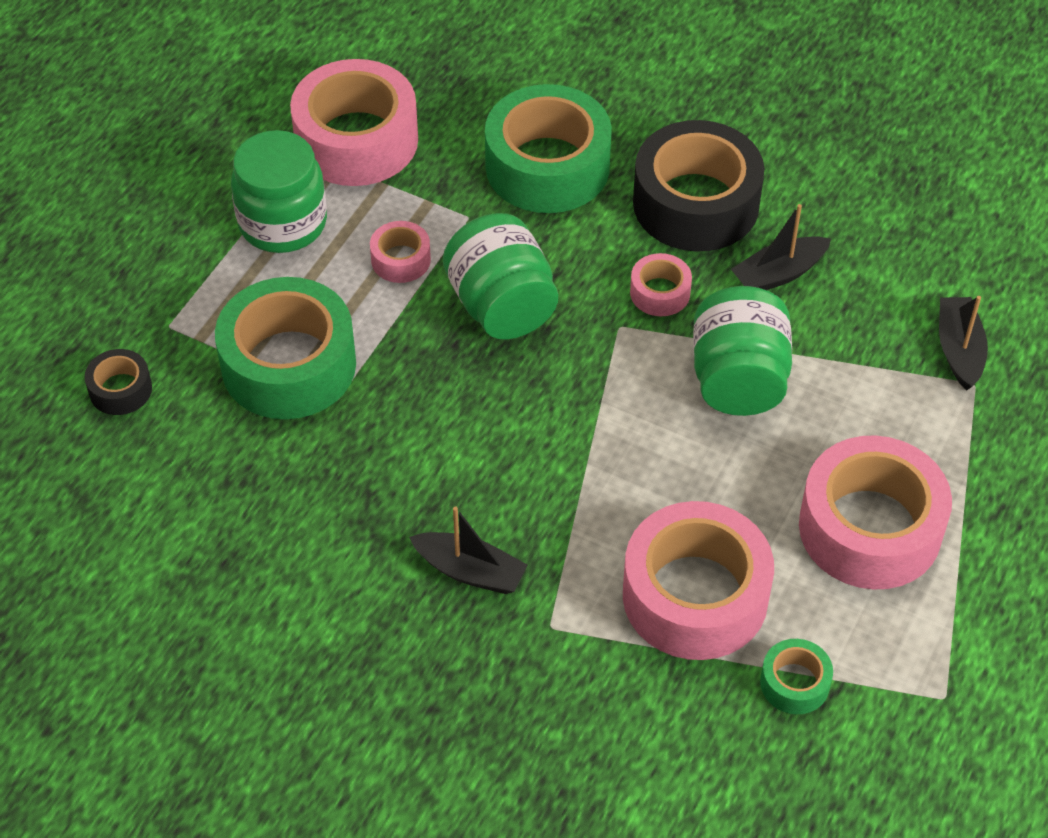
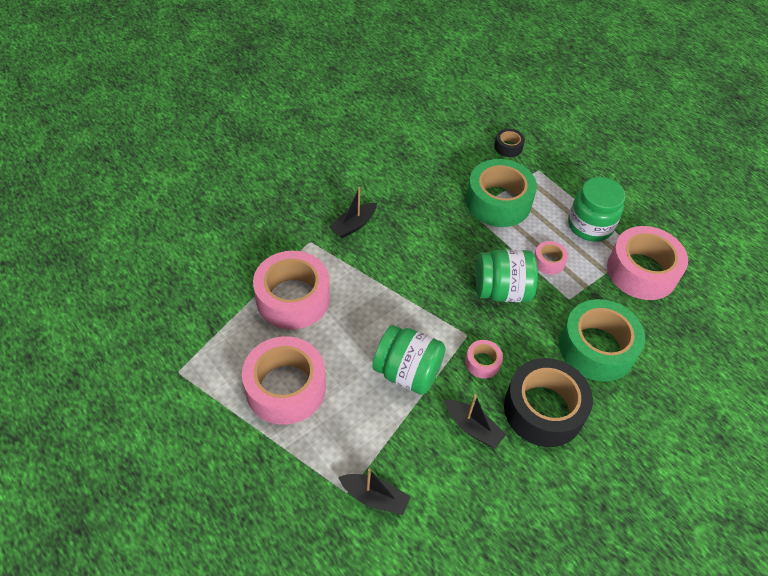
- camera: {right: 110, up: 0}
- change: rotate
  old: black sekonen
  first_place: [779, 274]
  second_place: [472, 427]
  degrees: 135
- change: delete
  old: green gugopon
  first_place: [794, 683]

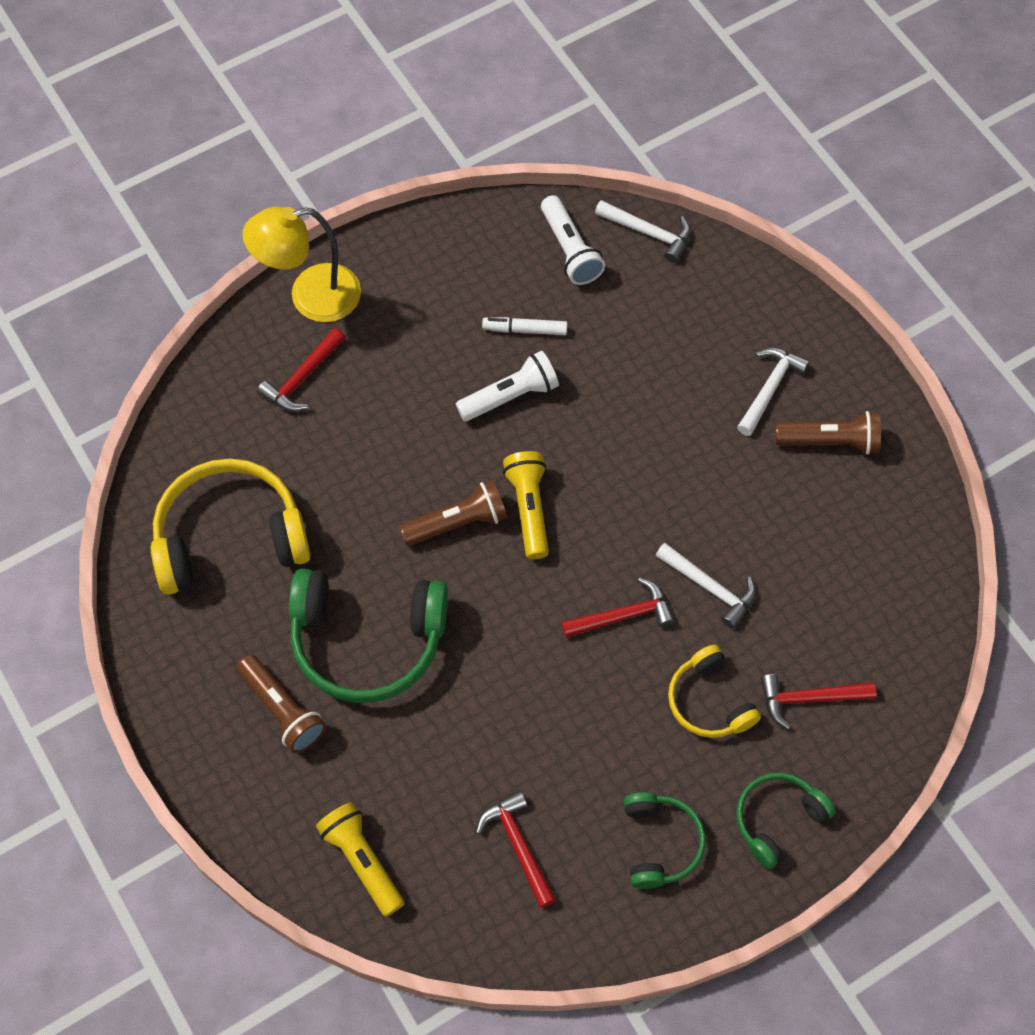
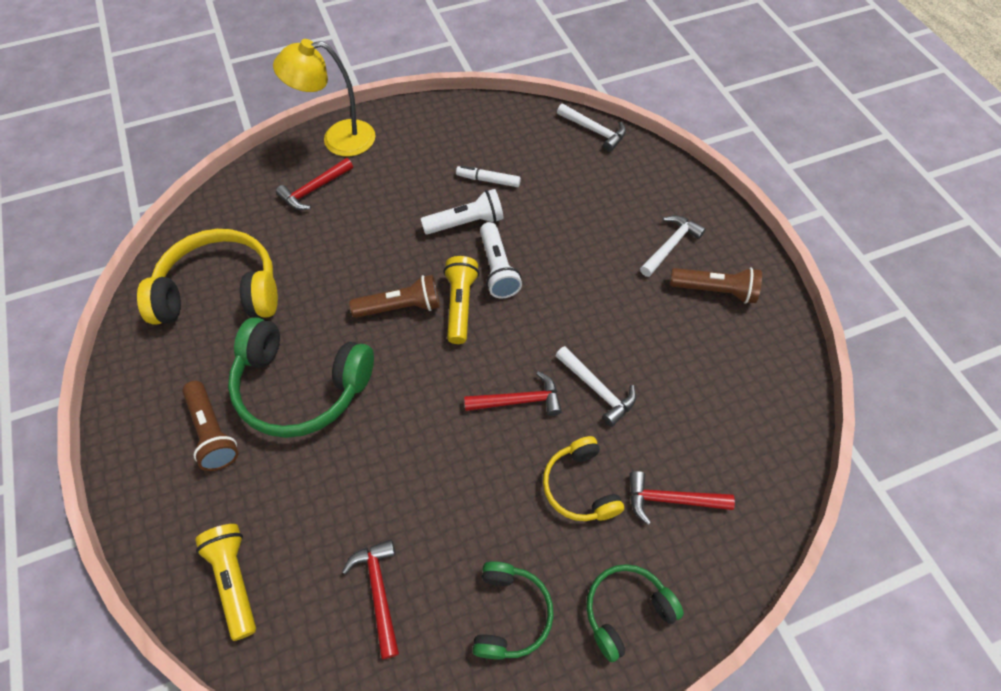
- camera: {right: 10, up: -5}
- change: move
  old: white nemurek
  first_place: [570, 250]
  second_place: [497, 269]

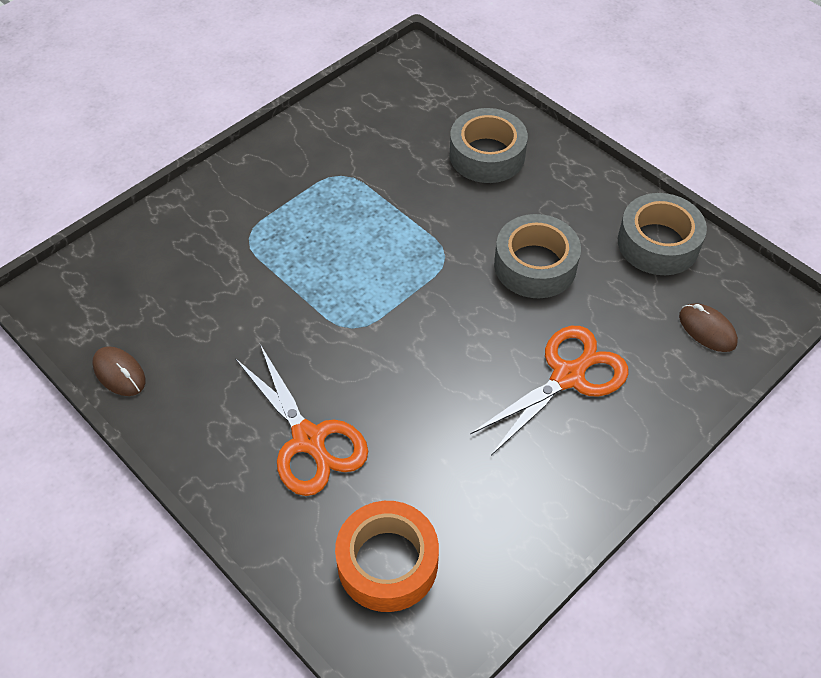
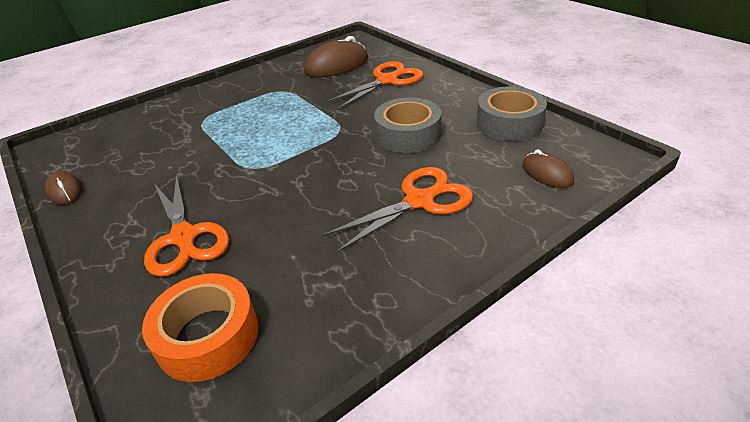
- camera: {right: 10, up: -15}
- change: replace
  old: grey gugopon
  new: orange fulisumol
  first_place: [487, 155]
  second_place: [387, 80]
- change: insert
  new: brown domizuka
  second_place: [337, 65]

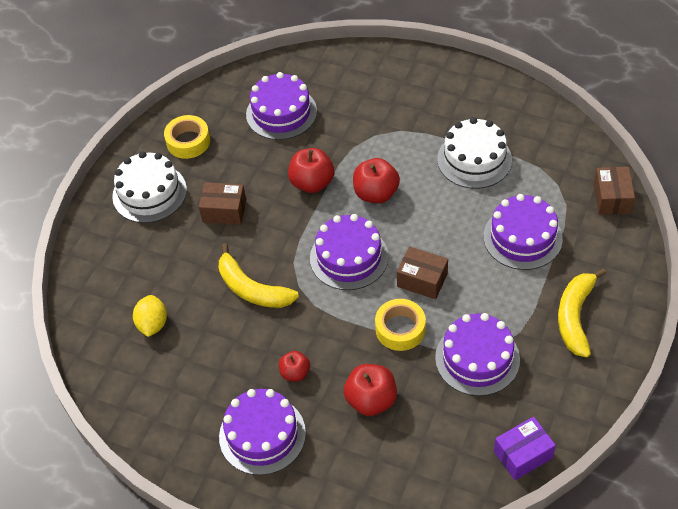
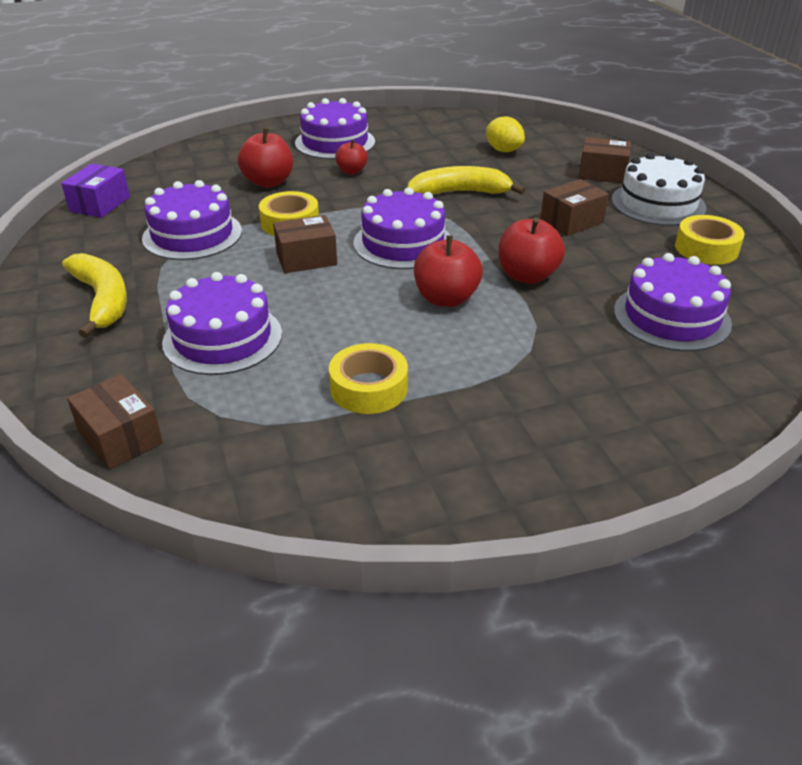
- camera: {right: 135, up: -15}
- change: replace
  old: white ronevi
  new: yellow gugopon
  first_place: [474, 159]
  second_place: [369, 388]
- change: insert
  new: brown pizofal
  second_place: [602, 173]

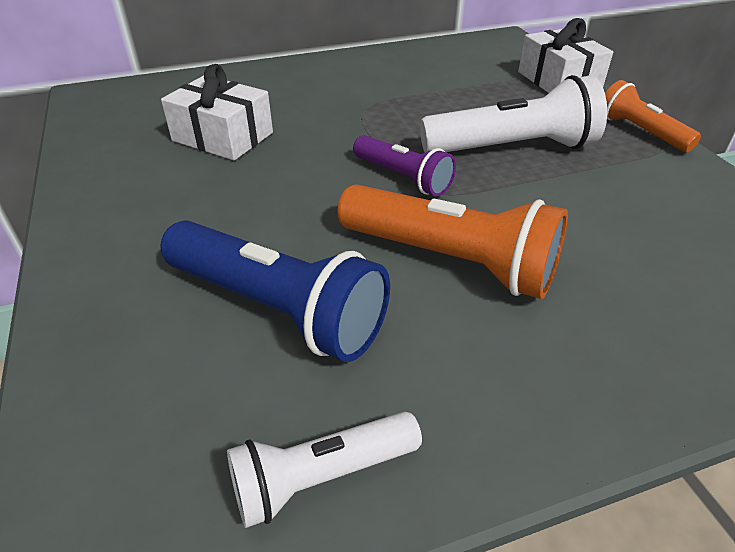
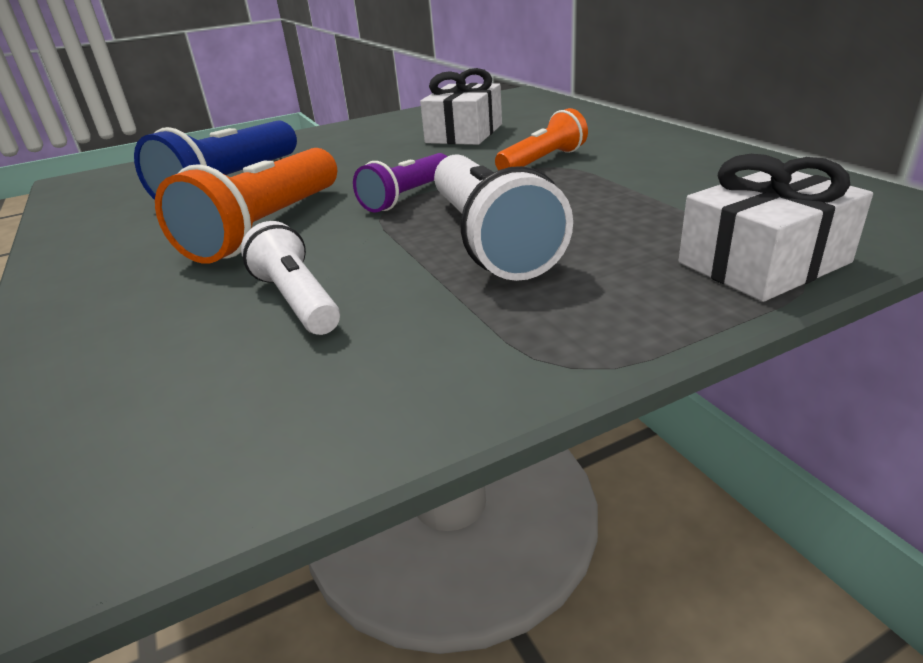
- camera: {right: 85, up: -10}
- change: move
  old: white nemurek
  first_place: [321, 477]
  second_place: [297, 300]
- change: move
  old: orange nemurek
  first_place: [640, 132]
  second_place: [542, 161]

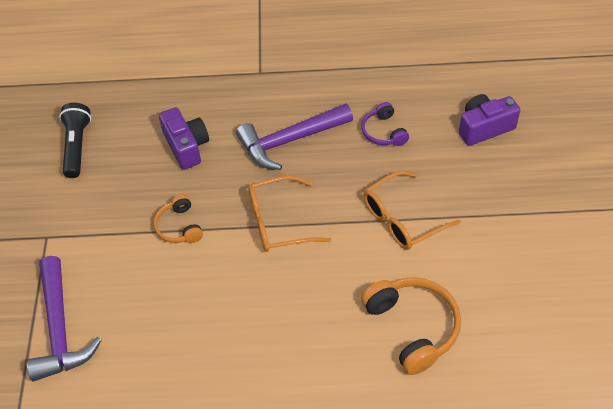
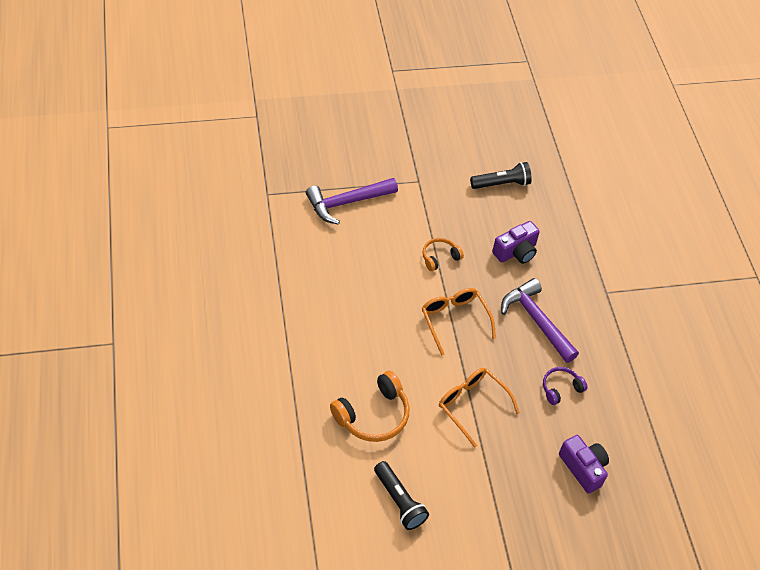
- camera: {right: 75, up: 0}
- change: insert
  new: black nemurek
  second_place: [399, 501]

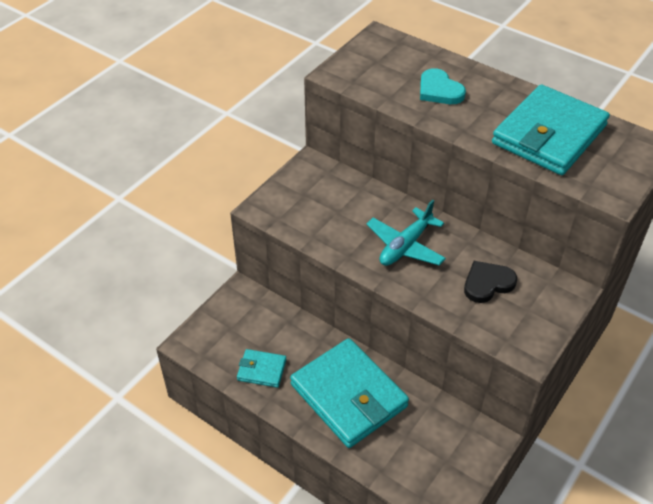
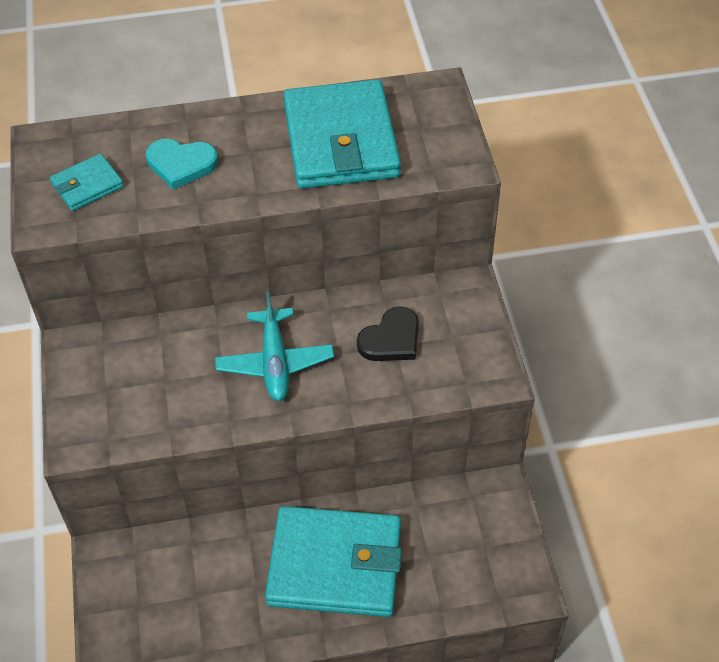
- camera: {right: -45, up: 5}
- change: move
  old: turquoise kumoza
  first_place: [262, 370]
  second_place: [87, 185]
- change: rotate
  old: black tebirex
  first_place: [487, 283]
  second_place: [391, 339]
  degrees: -150

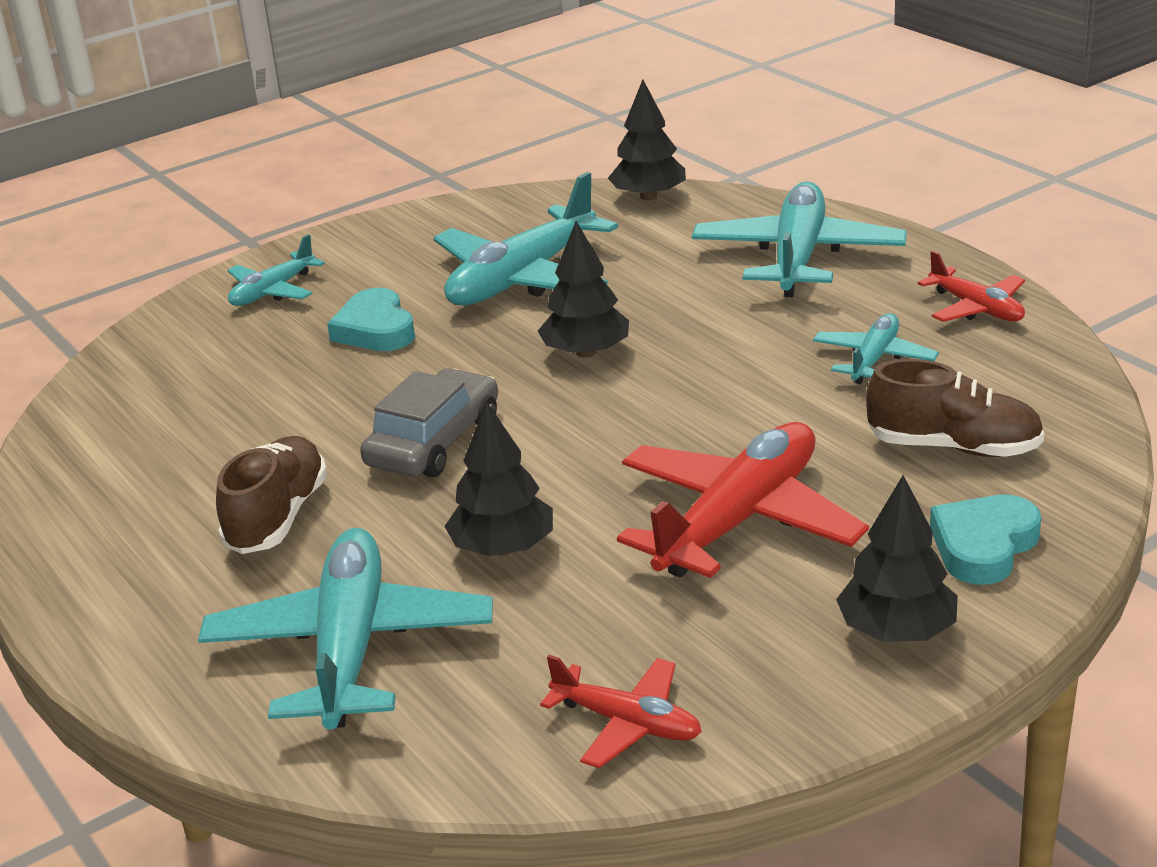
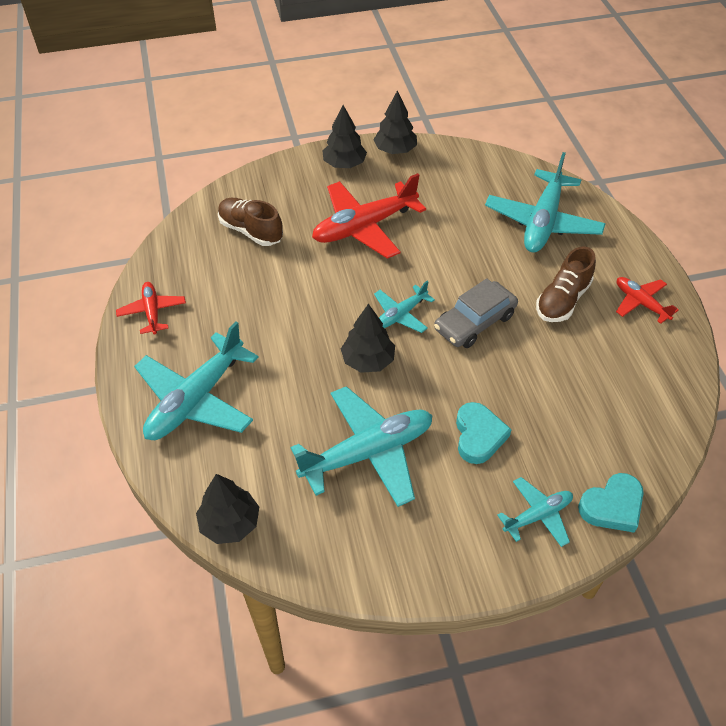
- camera: {right: -160, up: 20}
- change: move
  old: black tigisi
  first_place: [502, 548]
  second_place: [395, 150]
- change: move
  old: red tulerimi
  first_place: [627, 723]
  second_place: [640, 303]
- change: move
  old: turquoise tulerimi
  first_place: [874, 359]
  second_place: [401, 315]
- change: move
  old: turquoise tebirex
  first_place: [983, 546]
  second_place: [612, 506]

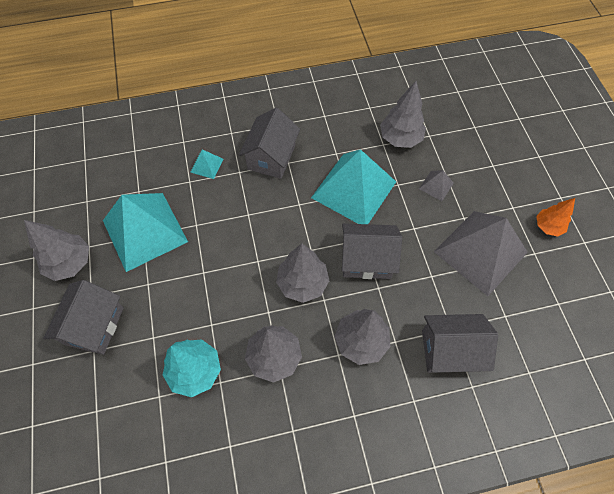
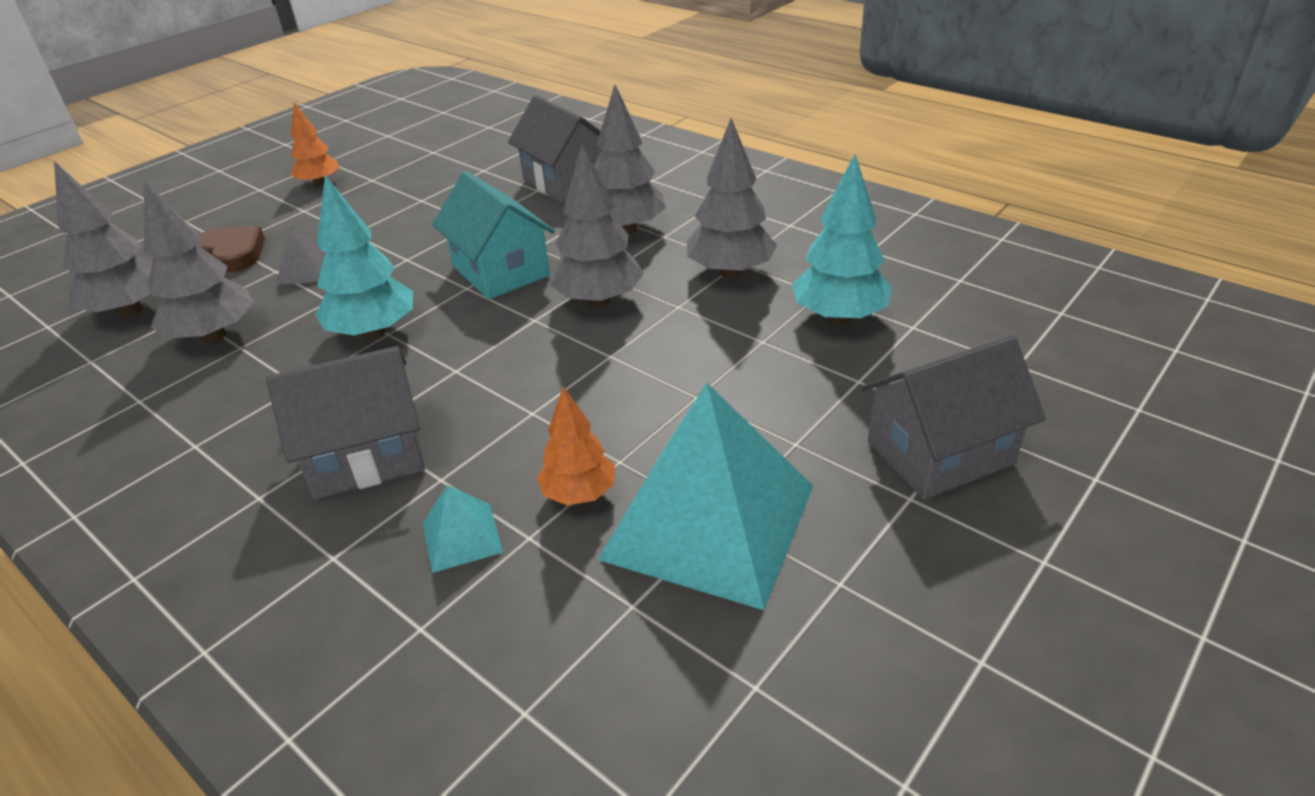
- camera: {right: -125, up: -25}
- change: move
  old: grey tigisi
  first_place: [70, 263]
  second_place: [131, 311]
- change: replace
  old: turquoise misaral
  new: turquoise tigisi
  first_place: [354, 189]
  second_place: [373, 332]
- change: recolor
  old: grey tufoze
  new: turquoise tufoze
  first_place: [366, 259]
  second_place: [500, 271]
- change: delete
  old: grey misaral
  first_place: [480, 251]
- change: insert
  new: brown tebirex
  second_place: [232, 253]
- change: insert
  new: orange tigisi
  second_place: [579, 494]

